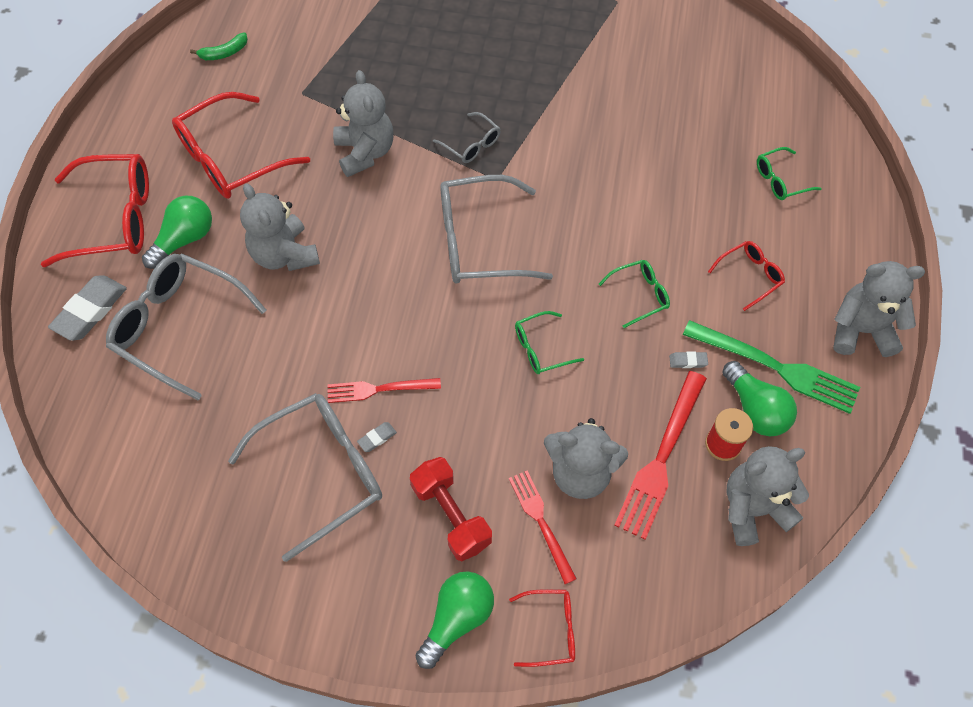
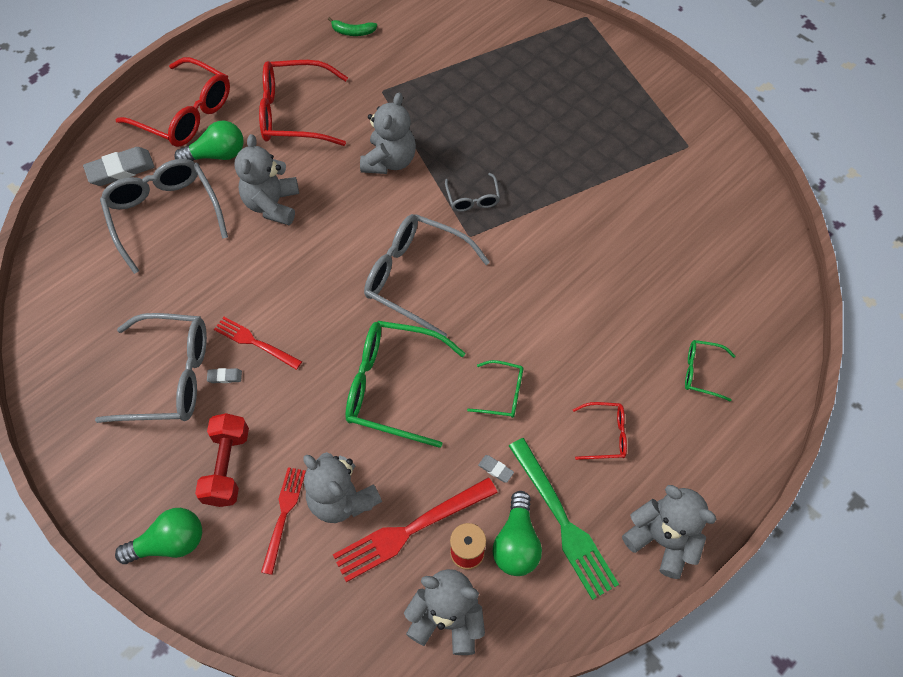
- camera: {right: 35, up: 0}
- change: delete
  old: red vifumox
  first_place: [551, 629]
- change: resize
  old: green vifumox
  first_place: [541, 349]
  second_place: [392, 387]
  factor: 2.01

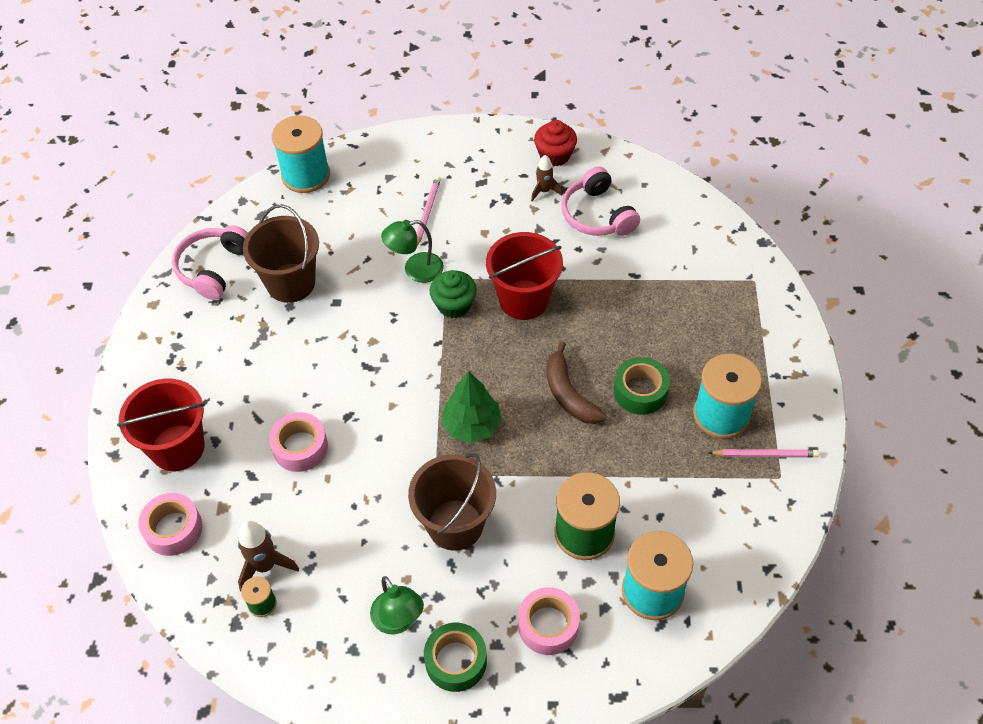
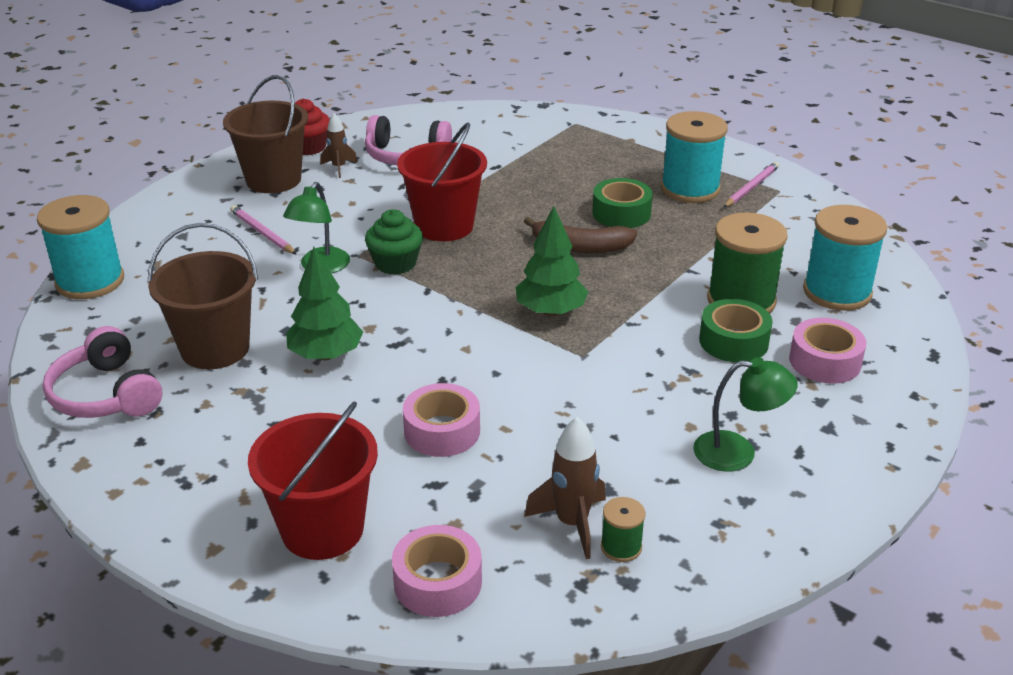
- camera: {right: -55, up: -20}
- change: move
  old: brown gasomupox
  first_place: [455, 524]
  second_place: [273, 180]
- change: move
  old: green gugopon
  first_place: [456, 661]
  second_place: [733, 341]
- change: insert
  new: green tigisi
  second_place: [326, 355]

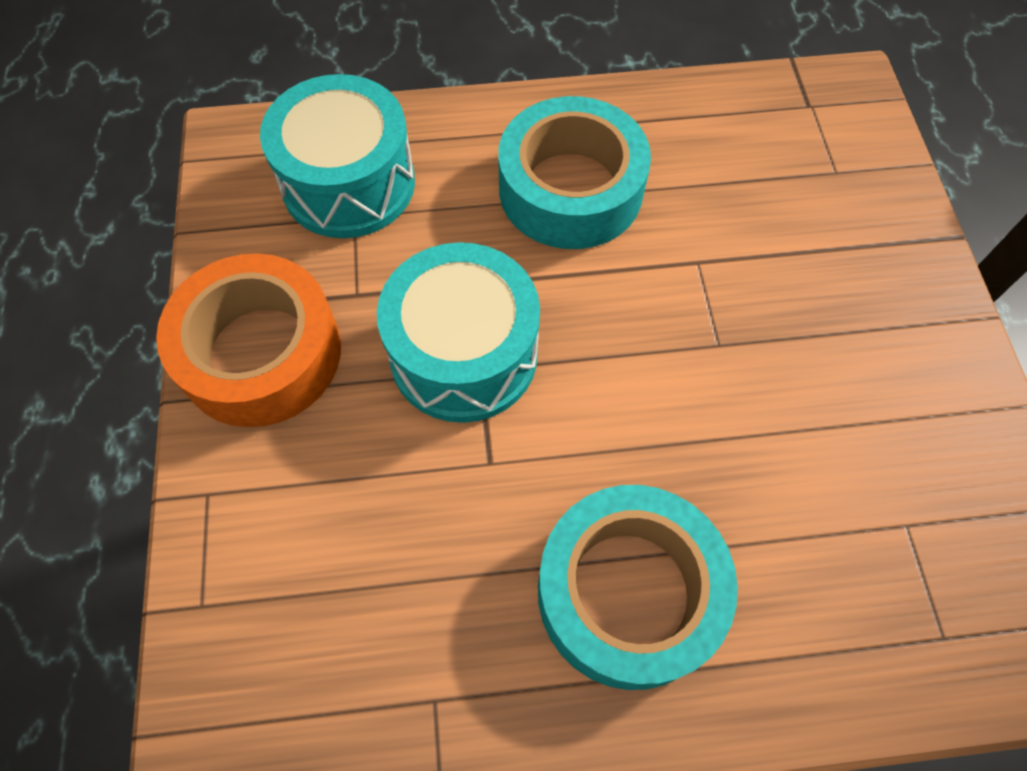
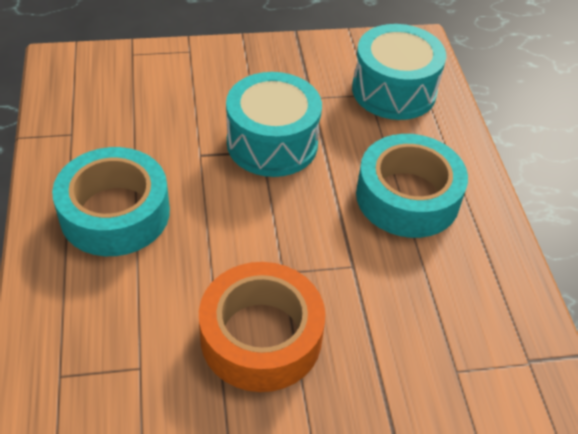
- camera: {right: 85, up: -15}
- change: move
  old: orange gugopon
  first_place: [261, 353]
  second_place: [261, 336]

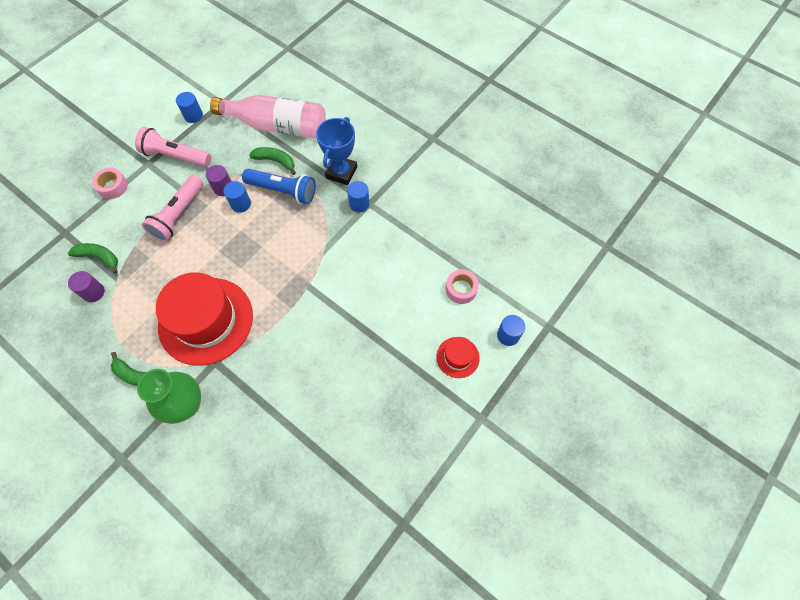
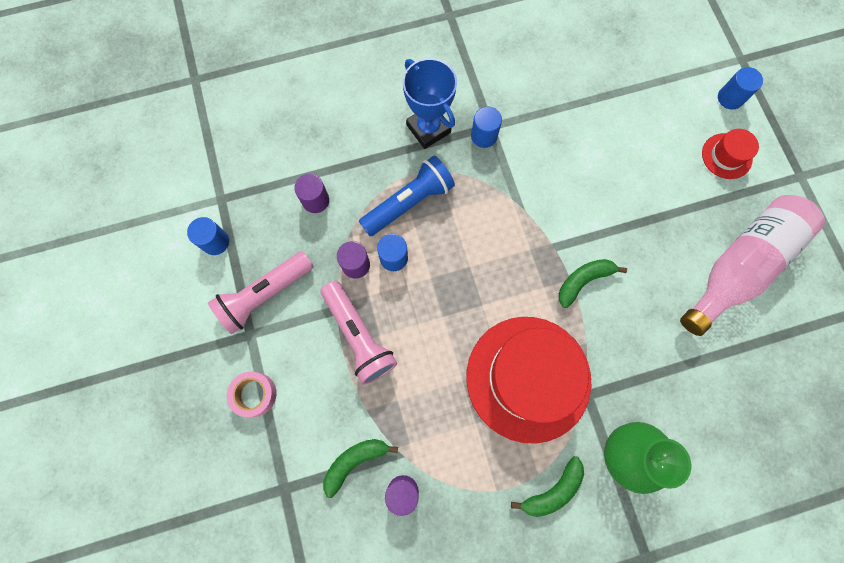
- camera: {right: -55, up: 10}
- change: move
  old: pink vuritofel
  first_place: [277, 126]
  second_place: [738, 266]
- change: move
  old: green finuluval
  first_place: [275, 161]
  second_place: [583, 281]
- change: delete
  old: pink gugopon
  first_place: [461, 289]
- change: insert
  new: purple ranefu
  second_place: [315, 200]

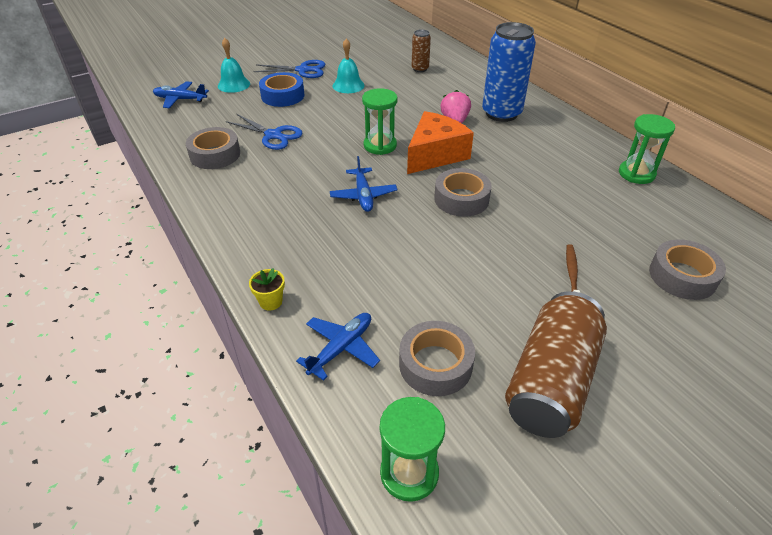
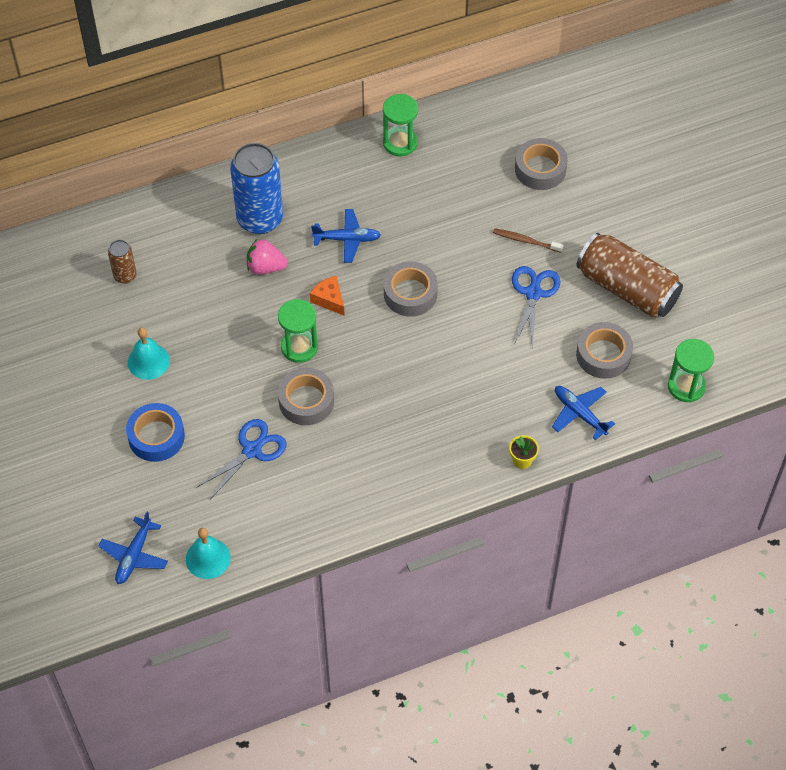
- camera: {right: -80, up: 15}
- change: move
  old: grey gugopon
  first_place: [215, 155]
  second_place: [306, 401]
- change: move
  old: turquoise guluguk
  first_place: [234, 84]
  second_place: [208, 558]
- change: move
  old: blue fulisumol
  first_place: [302, 70]
  second_place: [533, 293]
- change: move
  old: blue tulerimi
  first_place: [363, 195]
  second_place: [347, 239]
- change: resize
  old: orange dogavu
  first_place: [435, 155]
  second_place: [329, 299]
  factor: 0.51

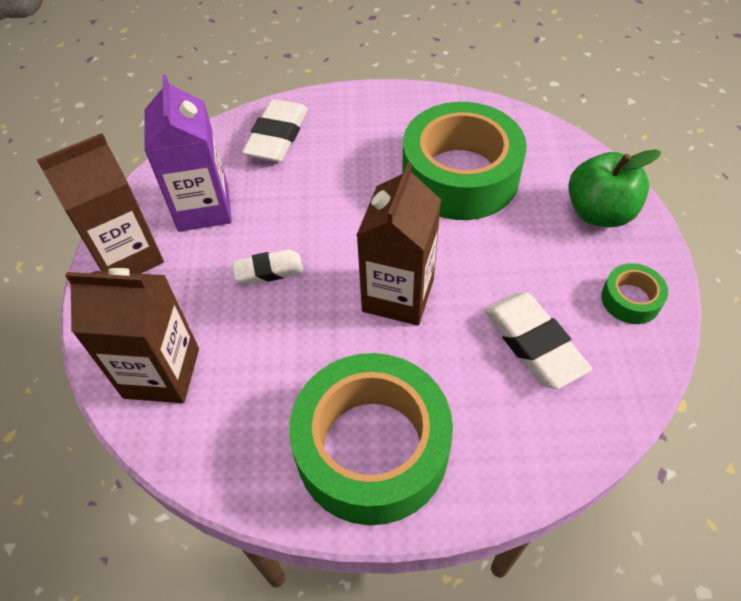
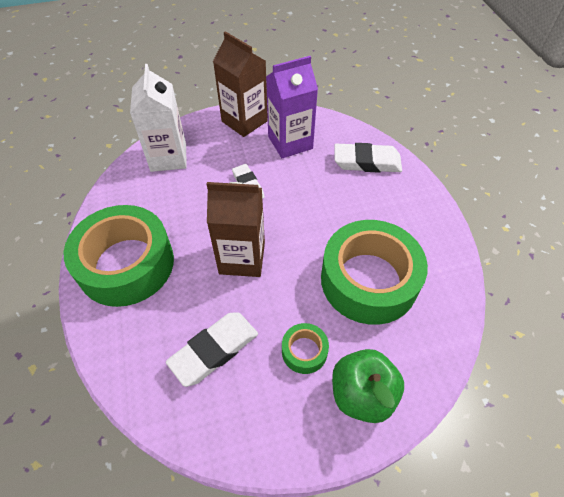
- camera: {right: 75, up: 0}
- change: recolor
  old: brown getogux
  new: white getogux
  first_place: [162, 373]
  second_place: [168, 157]
- change: move
  old: green gugopon
  first_place: [630, 299]
  second_place: [304, 351]

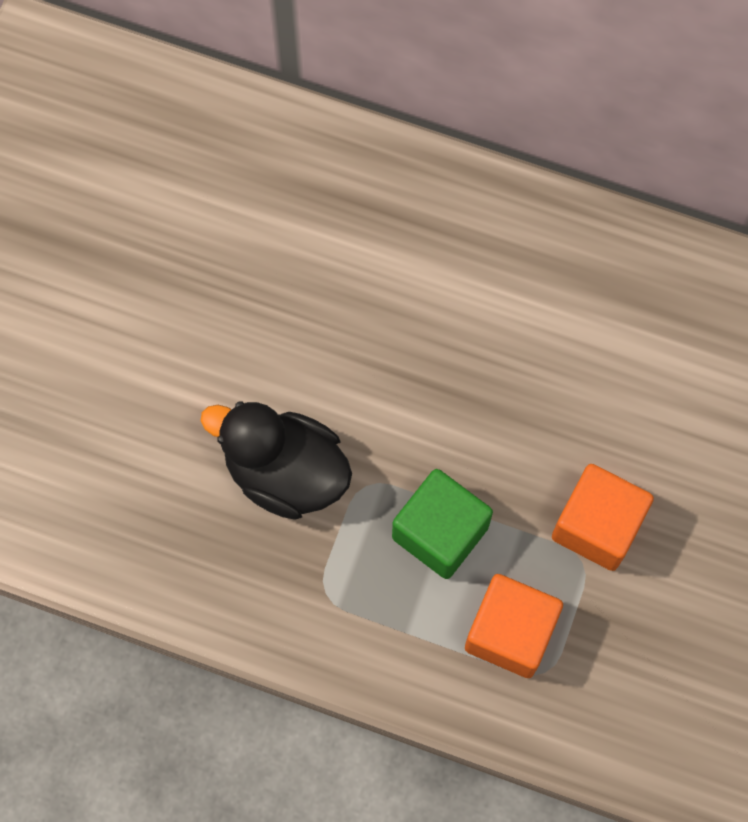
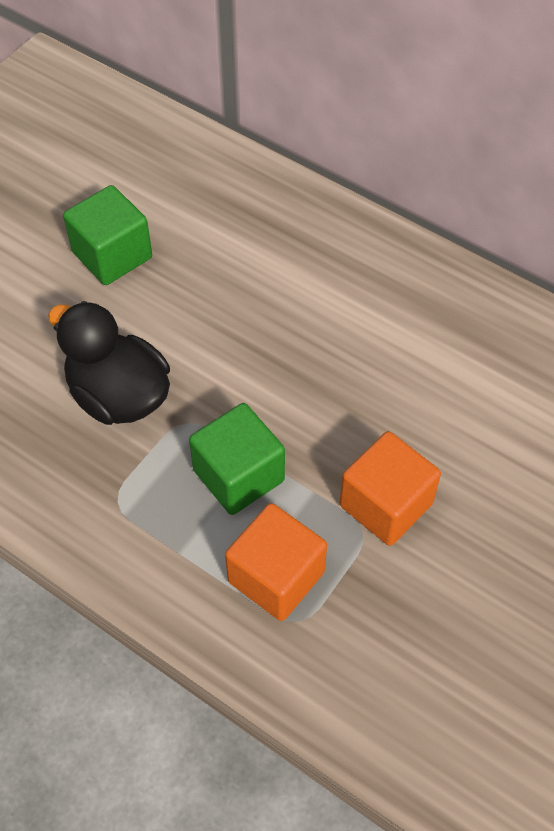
- camera: {right: 15, up: -15}
- change: insert
  new: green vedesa
  second_place: [112, 255]

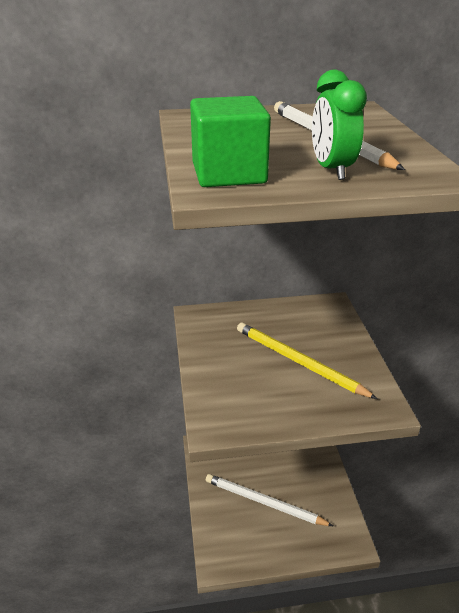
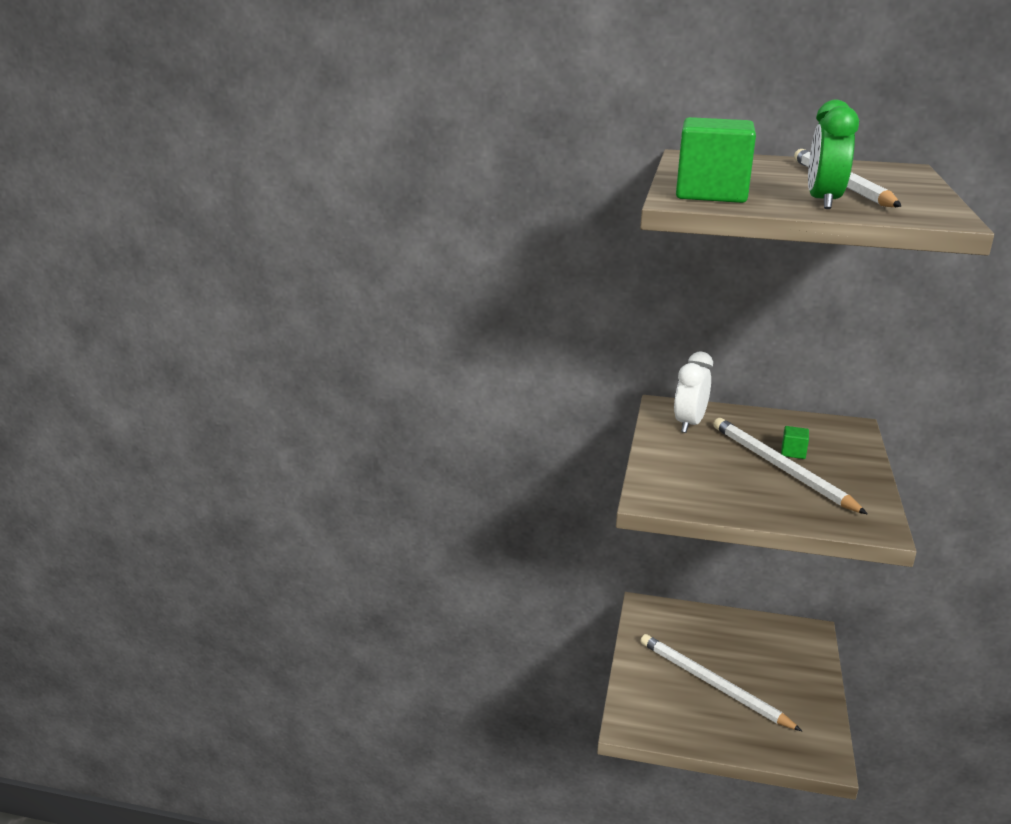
- camera: {right: 20, up: -10}
- change: recolor
  old: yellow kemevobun
  new: white kemevobun
  first_place: [298, 362]
  second_place: [780, 468]
- change: insert
  new: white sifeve
  second_place: [689, 424]
- change: insert
  new: green vedesa
  second_place: [793, 452]

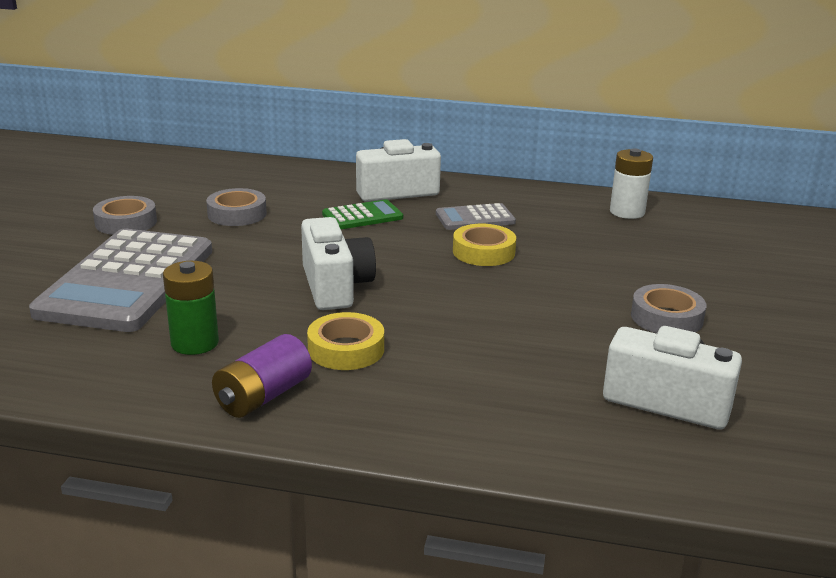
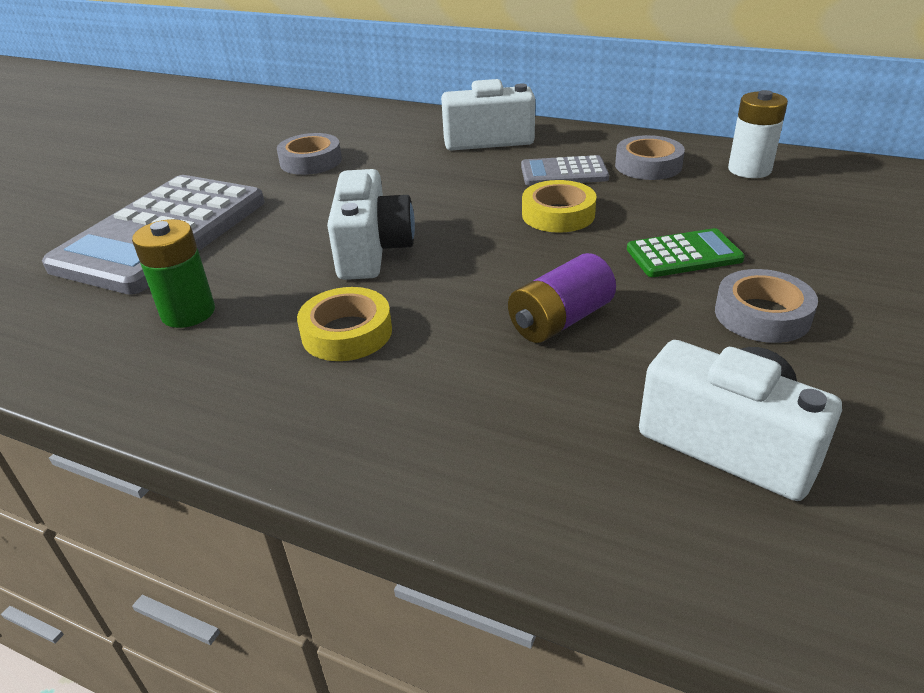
- camera: {right: 15, up: 10}
- change: move
  old: grey gugopon
  first_place: [126, 222]
  second_place: [648, 165]
- change: move
  old: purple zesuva
  first_place: [263, 396]
  second_place: [560, 320]
- change: move
  old: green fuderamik
  first_place: [362, 216]
  second_place: [684, 255]

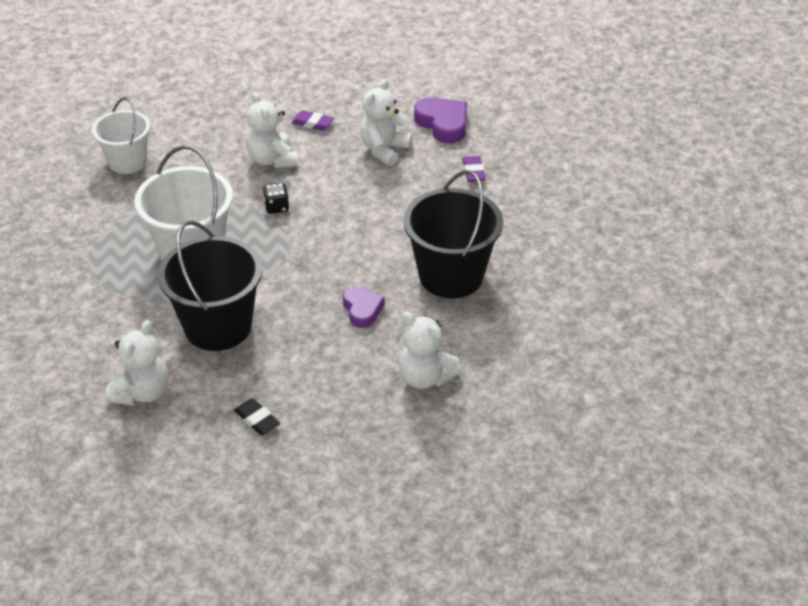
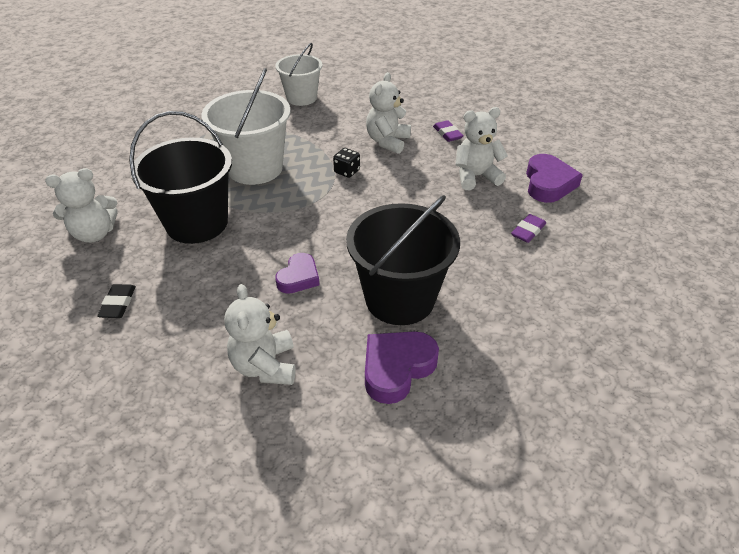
- camera: {right: 45, up: 0}
- change: insert
  new: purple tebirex
  second_place: [397, 368]

